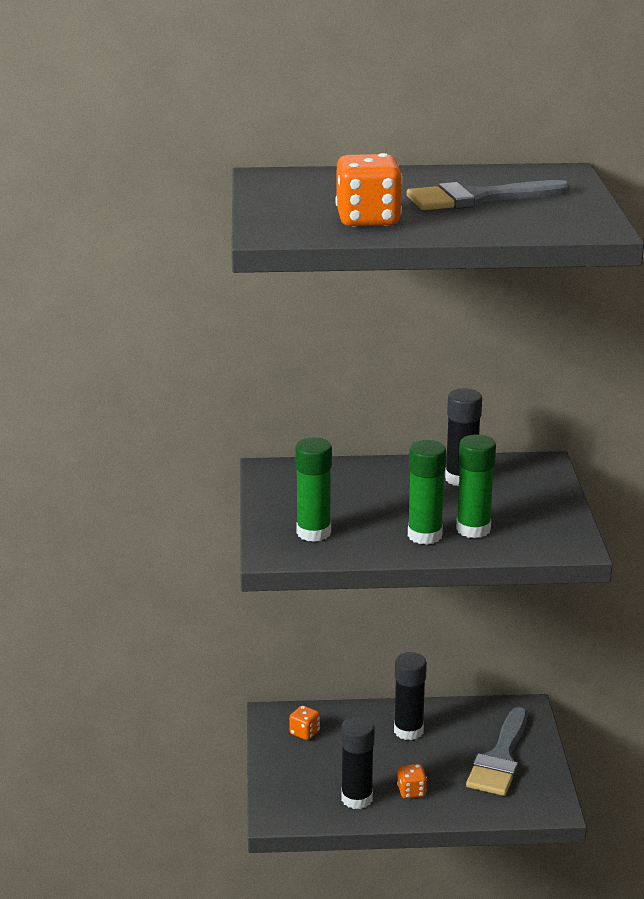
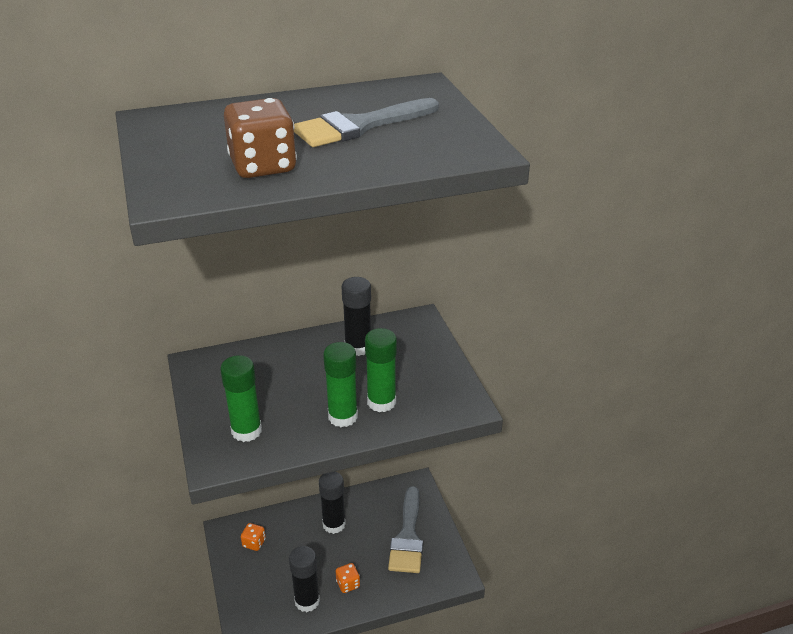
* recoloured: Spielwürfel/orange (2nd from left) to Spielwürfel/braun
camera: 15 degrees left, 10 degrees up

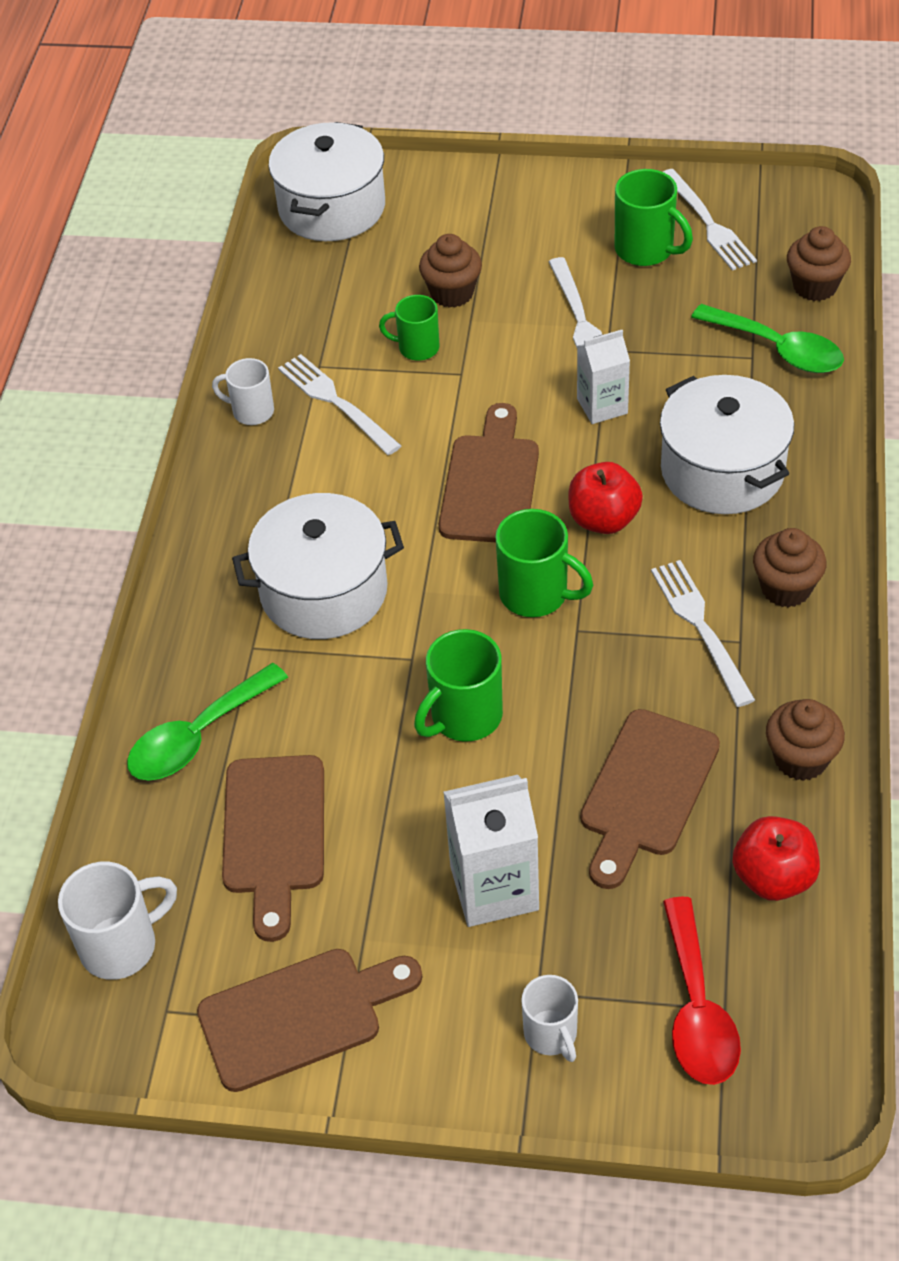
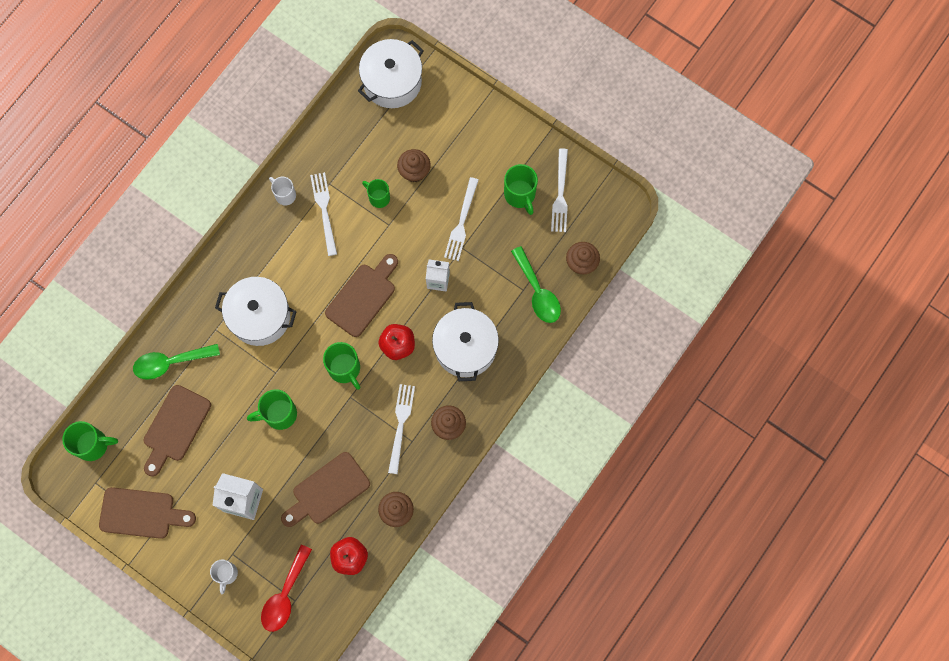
* recoloured: Tasse/weiß (1st from left) to Tasse/grün (1st from left)
camera: 25 degrees right, 25 degrees up

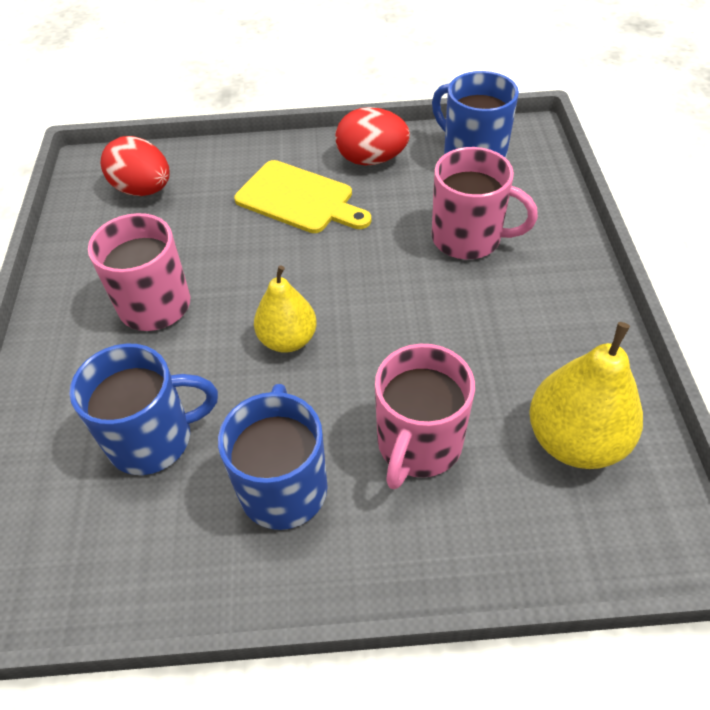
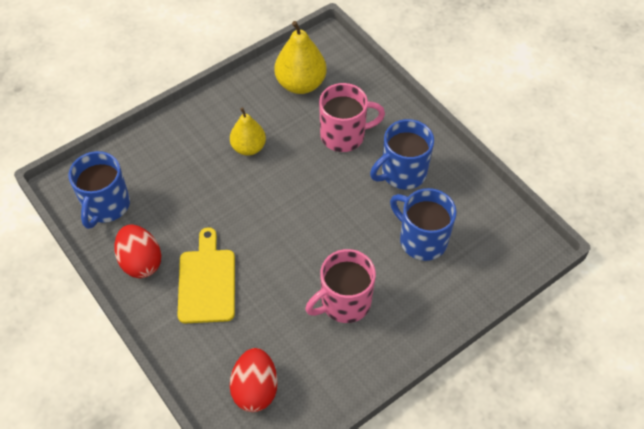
* removed: Tasse/rosa (3rd from left)
* moved: Birne/gelb (1st from left)
camera: 125 degrees left, 5 degrees up

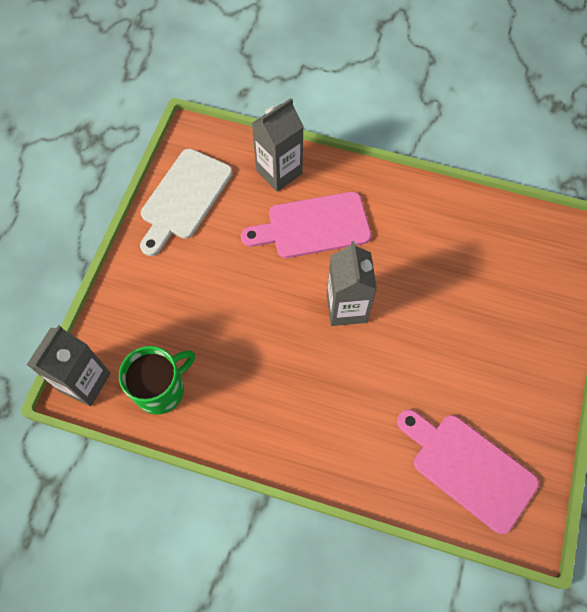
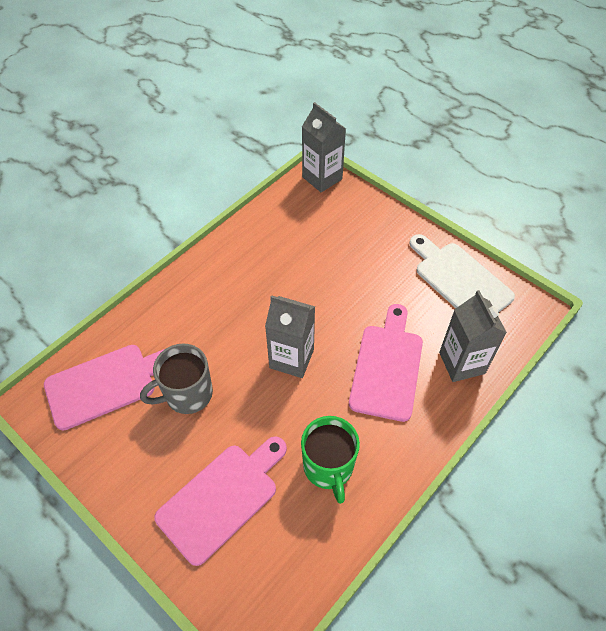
* added: Tasse/grau
* added: Schneidebrett/rosa (2nd from left)
* moved: Tasse/grün
camera: 115 degrees right, 10 degrees down

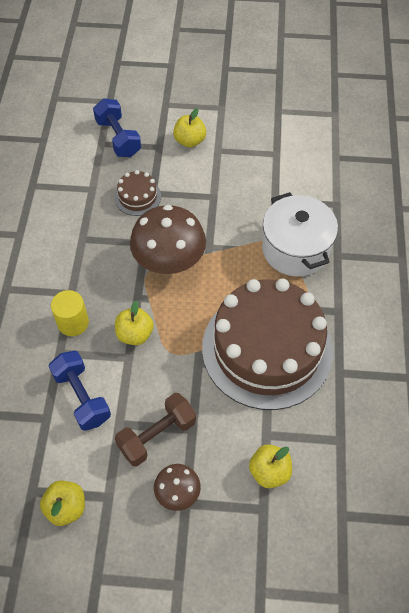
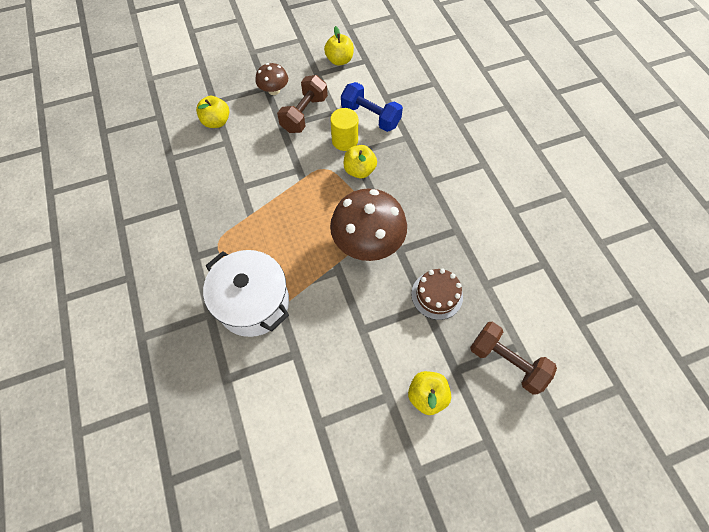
* removed: Kuchen/braun (2nd from left)
* moved: Vollzylinder/gelb
* recoloured: Hantel/blau (2nd from left) to Hantel/braun (2nd from left)
camera: 155 degrees right, 5 degrees up

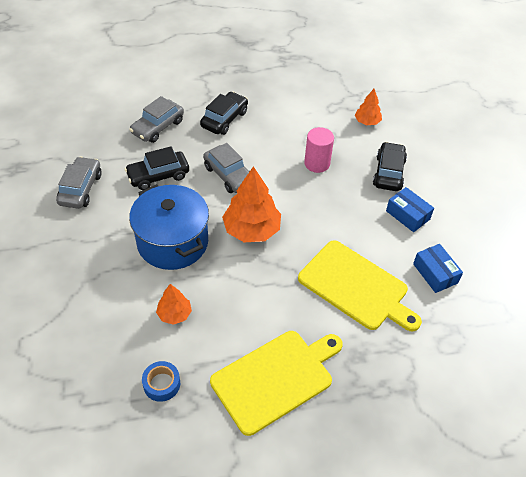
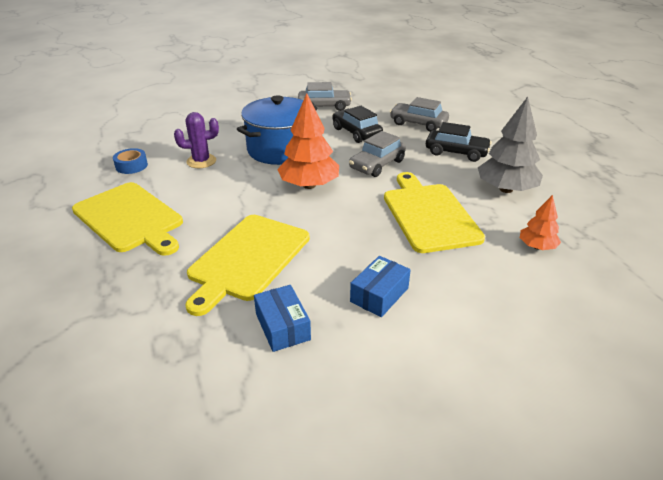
* removed: Auto/schwarz (3rd from left)
* added: Baum/grau
* replaced: Baum/orange (1st from left) to Kaktus/lila
* replaced: Vollzylinder/rosa to Schneidebrett/gelb (3rd from left)
* turned: Schachtel/blau (2nd from left in the first image) 75 degrees counterclockwise
camera: 80 degrees right, 15 degrees down

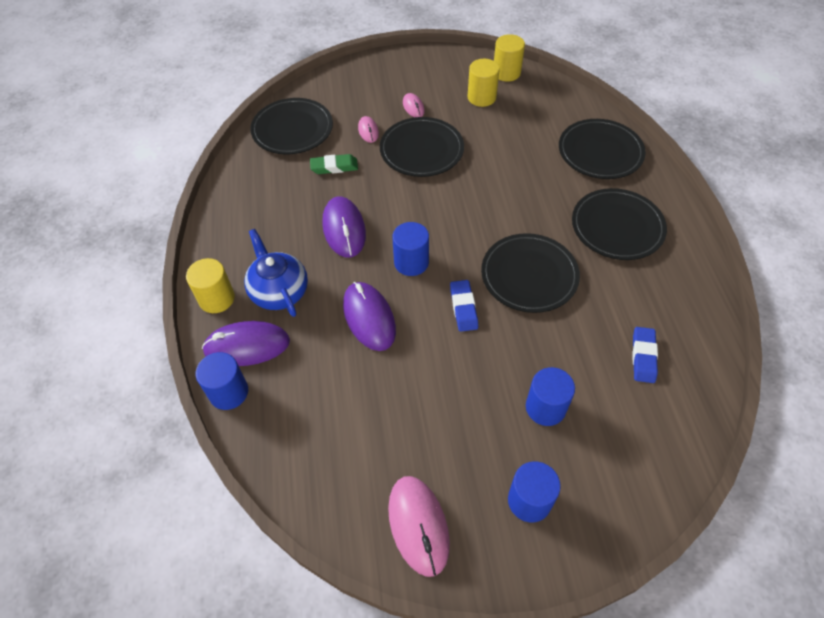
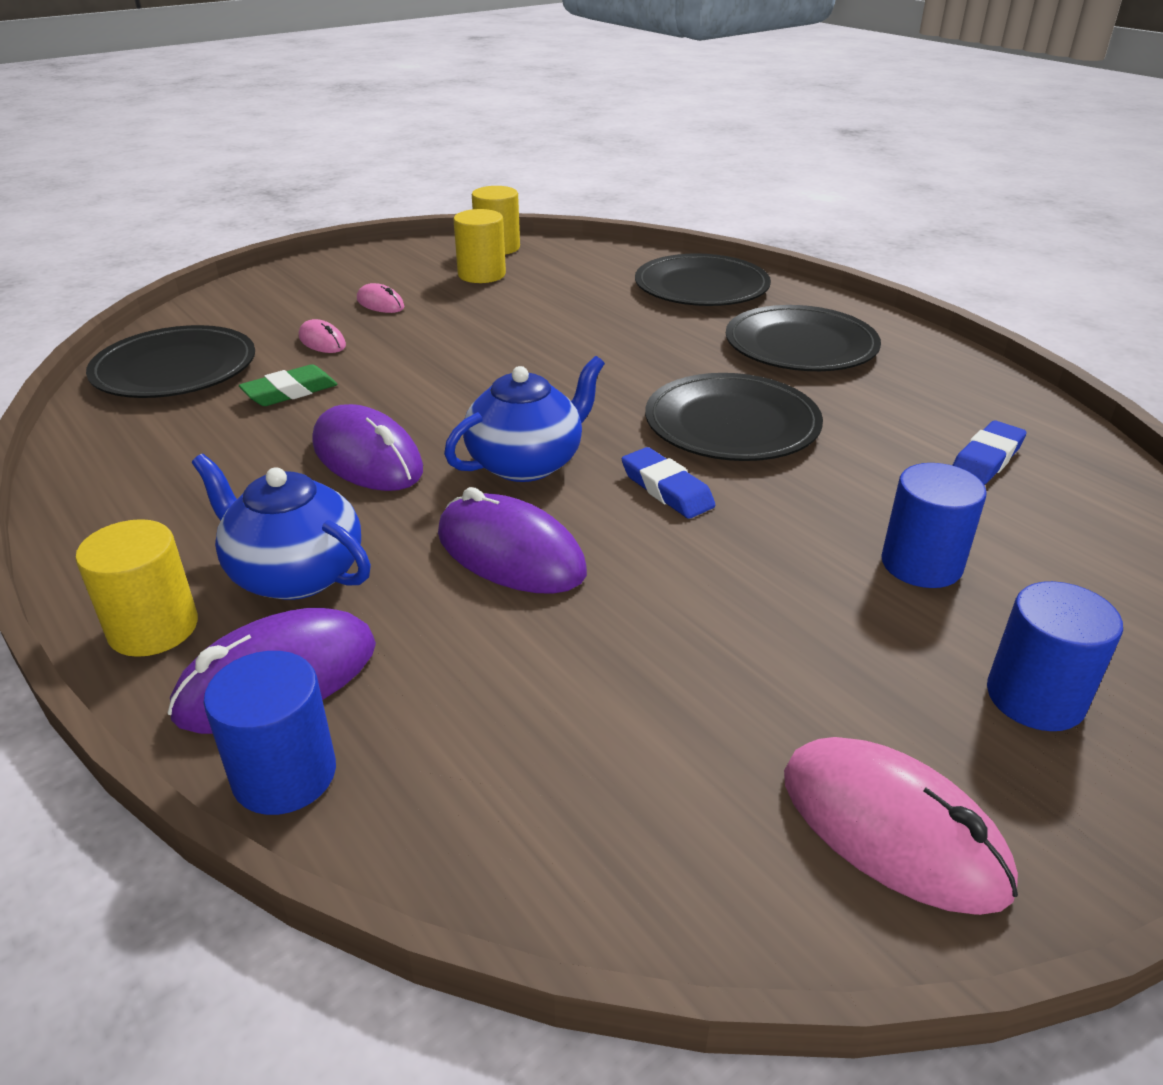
* removed: Teller/schwarz (2nd from left)
* replaced: Vollzylinder/blau (2nd from left) to Teekanne/blau (2nd from left)
* turned: Radiergummi/blau (2nd from left) 60 degrees clockwise
camera: 30 degrees left, 20 degrees down

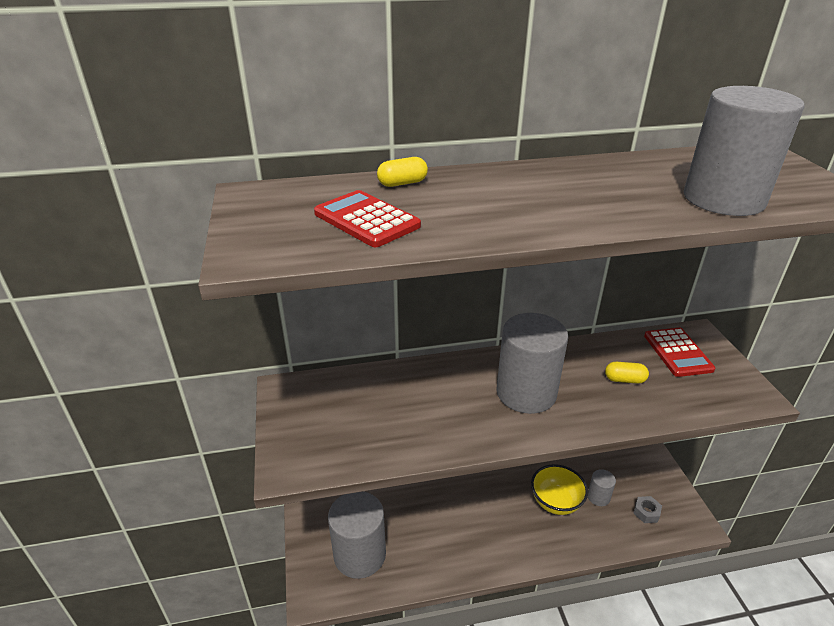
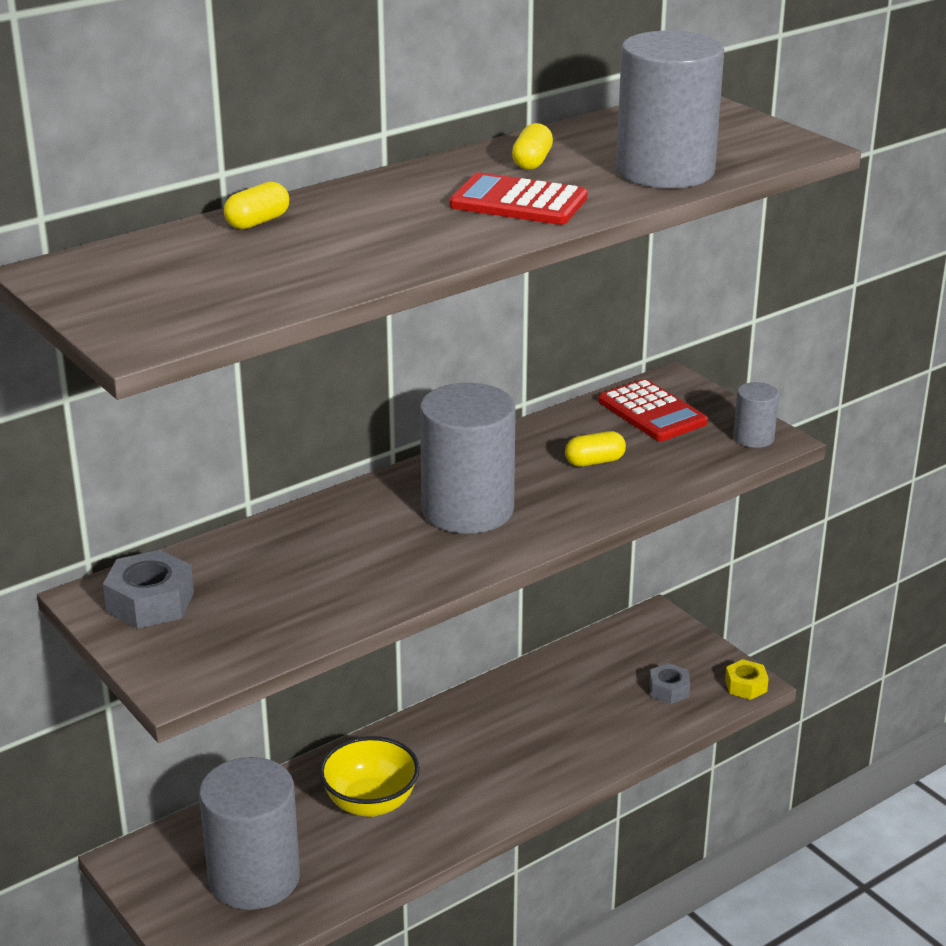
* added: Sechskantmutter/grau (1st from left)
* added: Kapsel/gelb (2nd from left)
* added: Sechskantmutter/gelb
* moved: Taschenrechner/rot (1st from left)
* moved: Schüssel/gelb
* moved: Vollzylinder/grau (3rd from left in the first image) to Vollzylinder/grau (4th from left)
camera: 25 degrees left, 5 degrees down

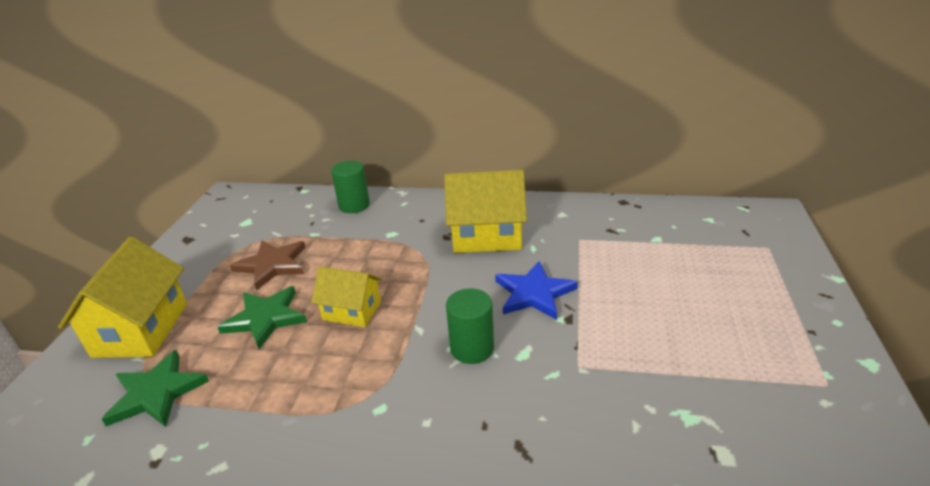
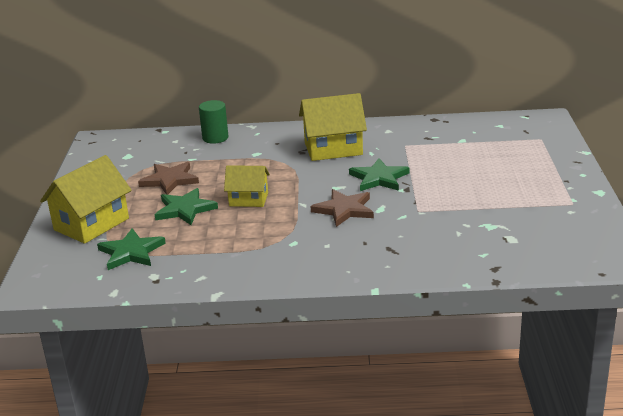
* replaced: Vollzylinder/grün (2nd from left) to Stern/braun (2nd from left)
* recoloured: Stern/blau to Stern/grün (3rd from left)
* turned: Haus/gelb (1st from left) 45 degrees clockwise
camera: 10 degrees left, 5 degrees down

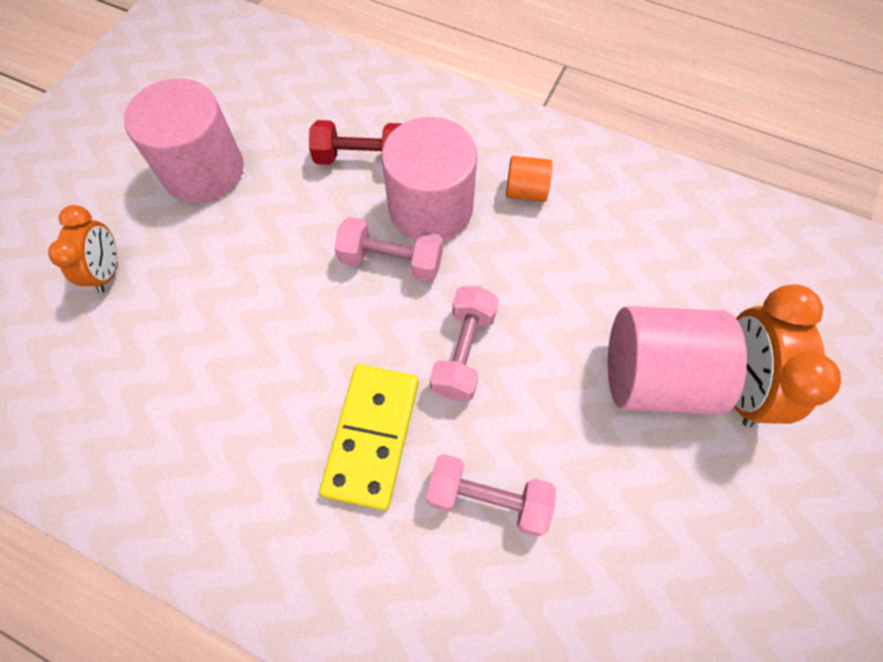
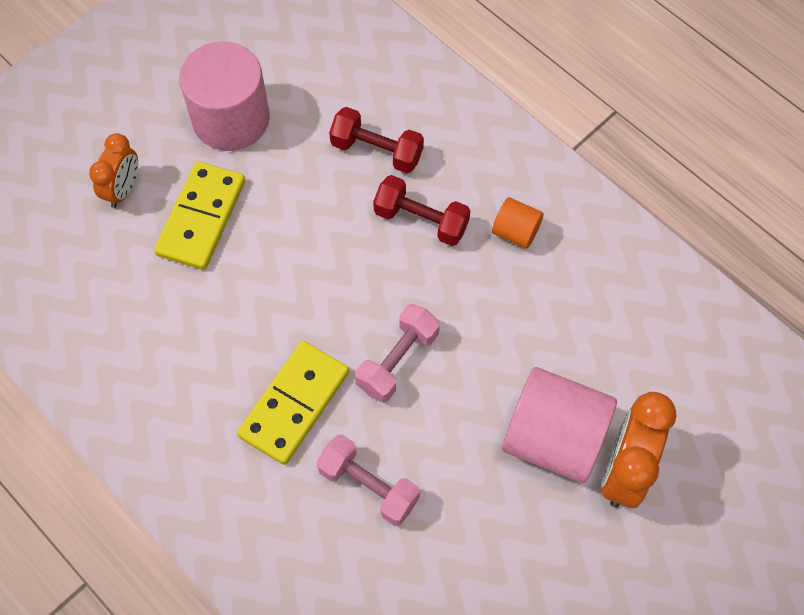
* removed: Hantel/rosa (1st from left)
* added: Dominostein/gelb (1st from left)
* replaced: Vollzylinder/rosa (2nd from left) to Hantel/rot (2nd from left)
camera: 20 degrees right, 0 degrees up

